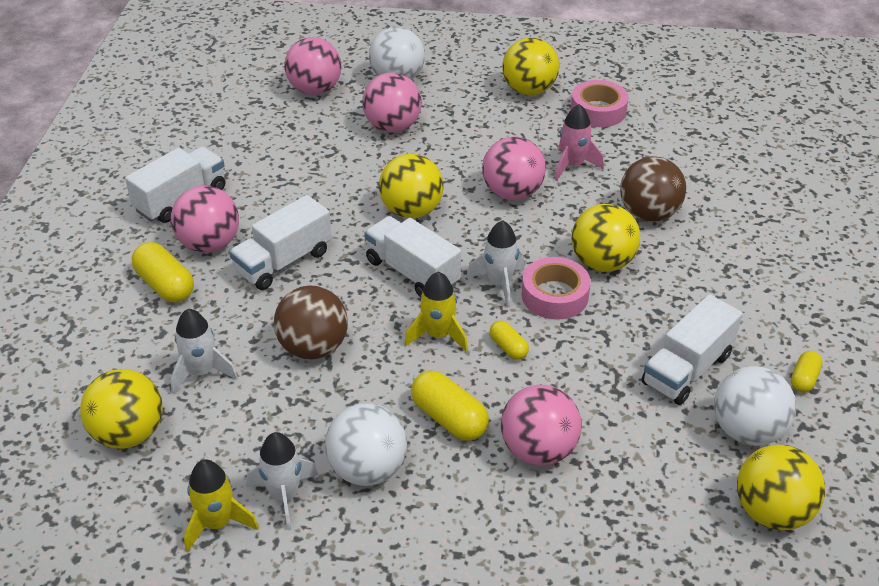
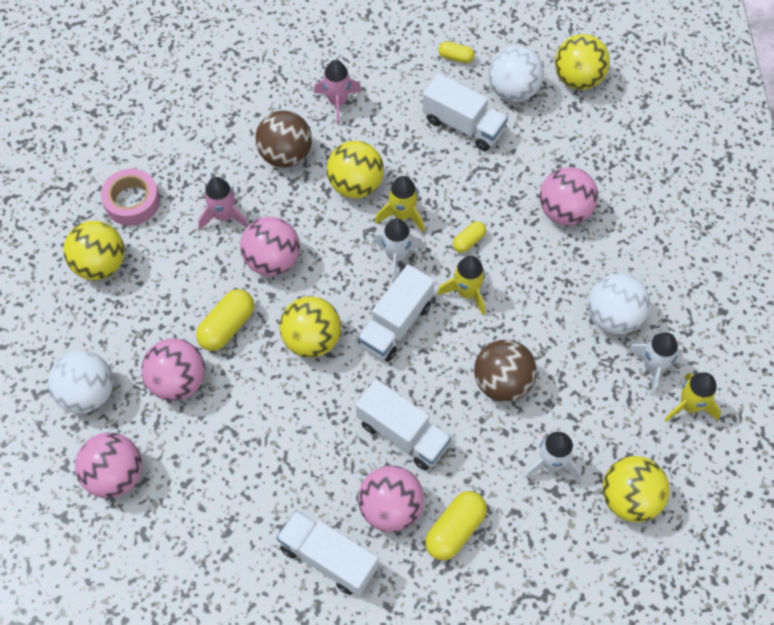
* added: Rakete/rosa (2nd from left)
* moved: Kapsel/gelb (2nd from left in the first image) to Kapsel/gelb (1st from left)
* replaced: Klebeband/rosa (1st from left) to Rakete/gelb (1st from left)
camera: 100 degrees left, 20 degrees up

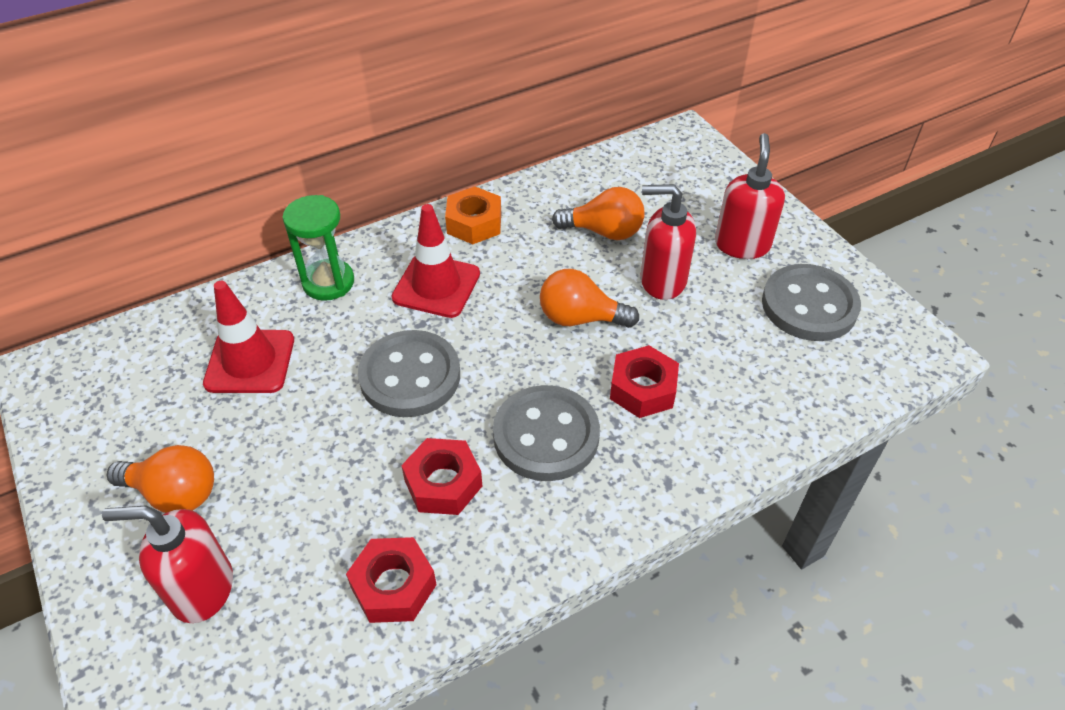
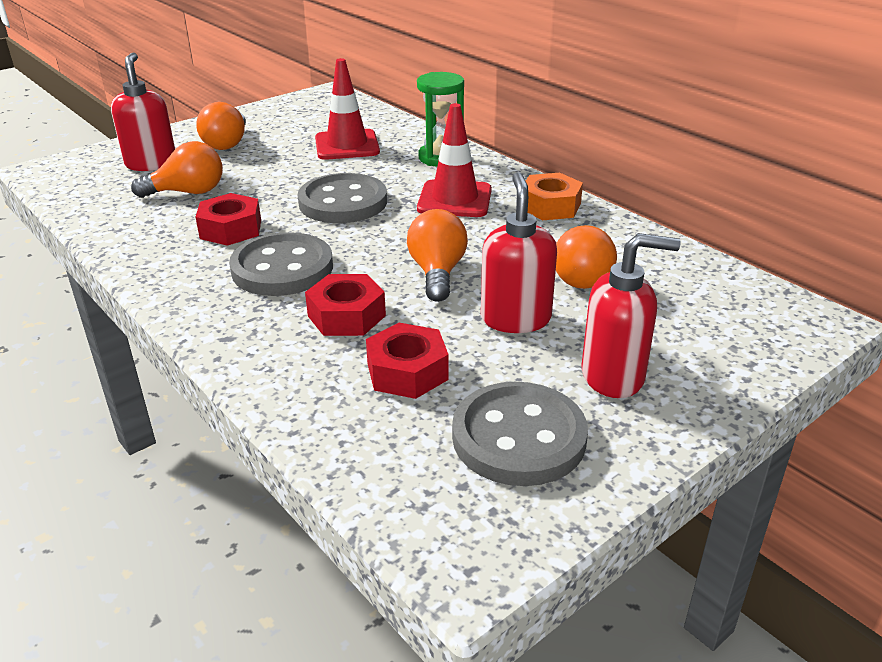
* added: Glühbirne/orange (1st from left)
* moved: Sechskantmutter/rot (1st from left in the first image) to Sechskantmutter/rot (3rd from left)
camera: 80 degrees right, 15 degrees down

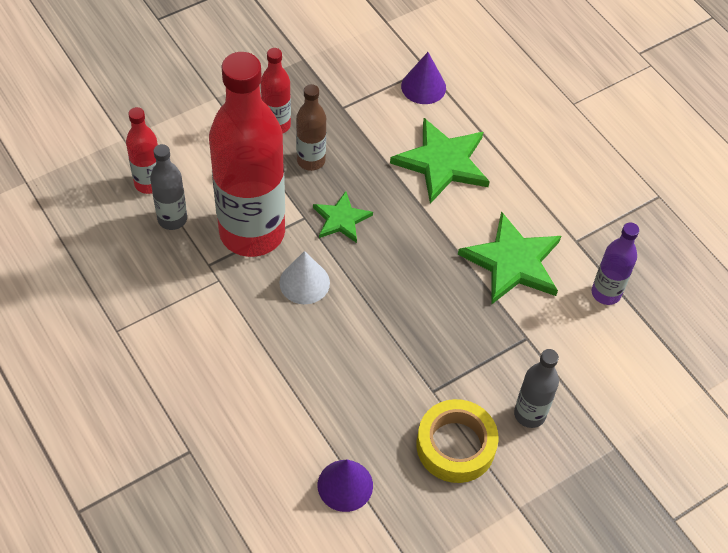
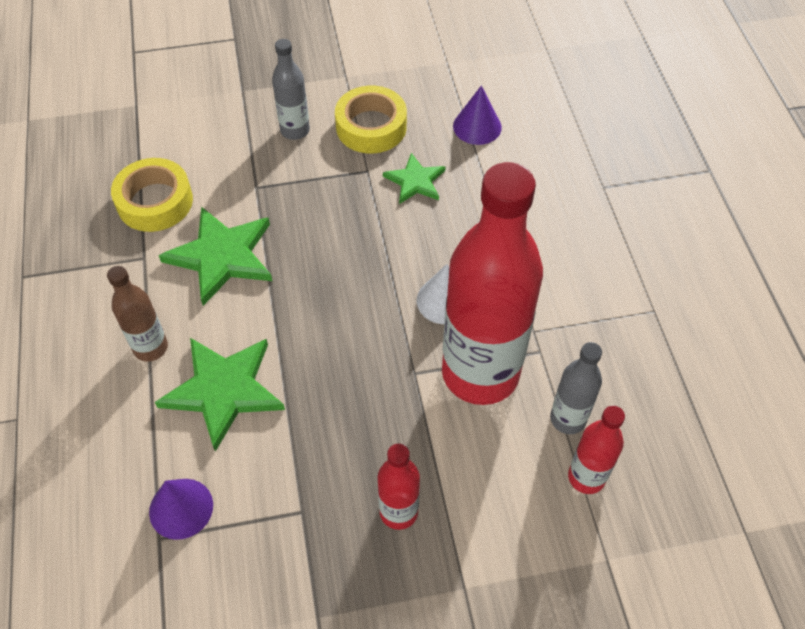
* moved: Flasche/braun
* moved: Stern/grün (1st from left in the first image) to Stern/grün (3rd from left)
* replaced: Flasche/lila to Klebeband/gelb (1st from left)
camera: 155 degrees left, 0 degrees up

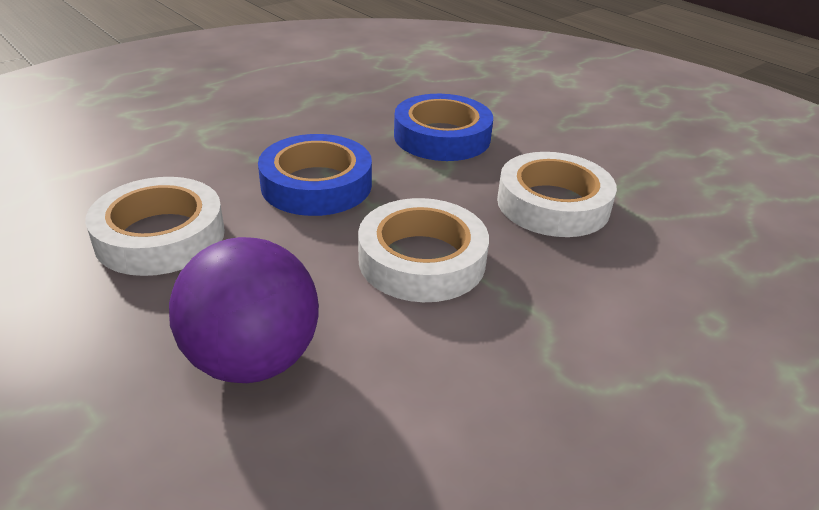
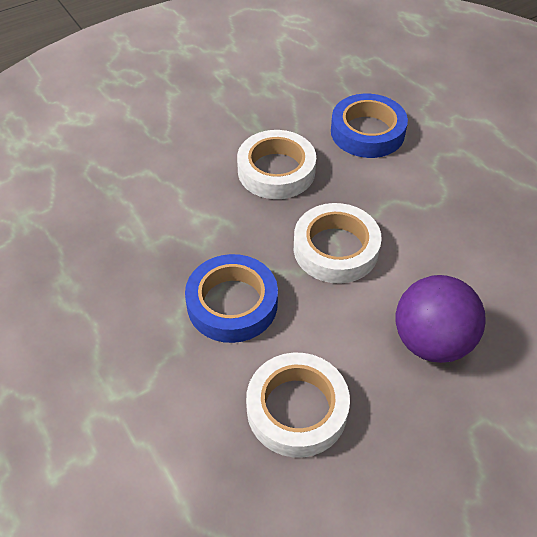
* moved: Klebeband/blau (2nd from left)
camera: 80 degrees left, 15 degrees up

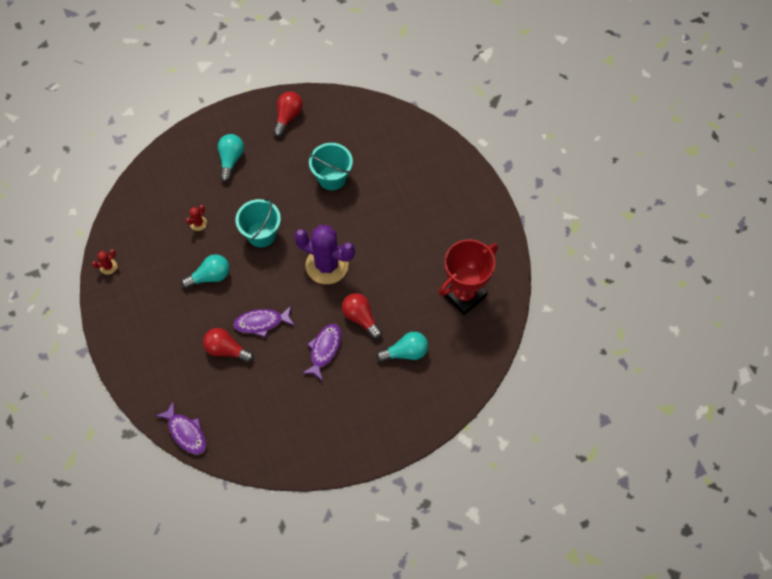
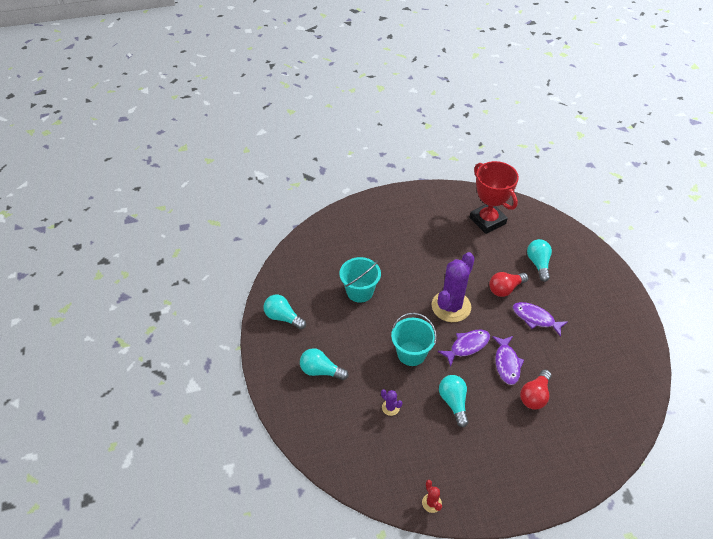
* moved: Fisch/lila (1st from left)
* recoloured: Kaktus/rot (2nd from left) to Kaktus/lila (1st from left)
* recoloured: Glühbirne/rot (2nd from left) to Glühbirne/türkis (1st from left)
camera: 80 degrees left, 15 degrees down

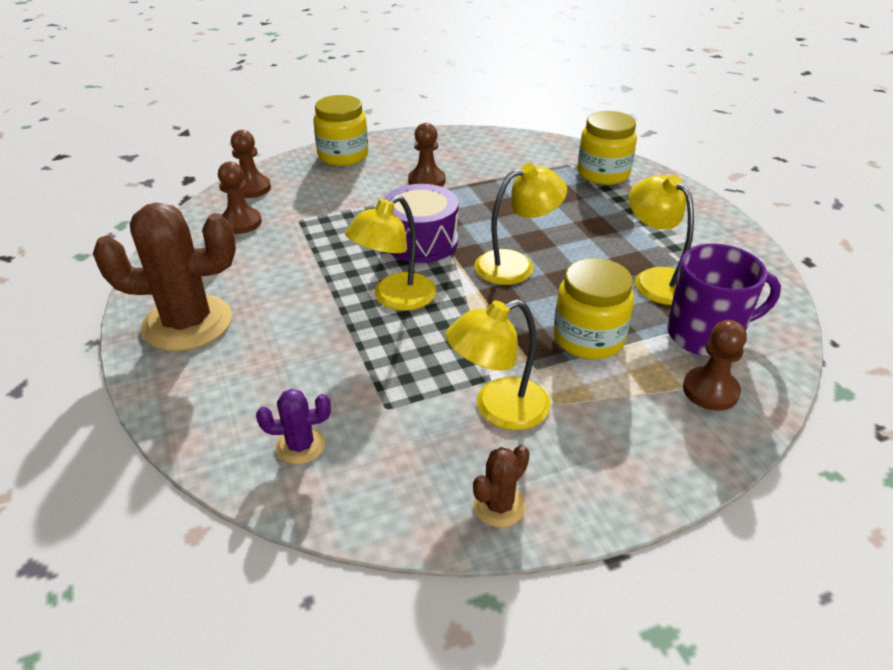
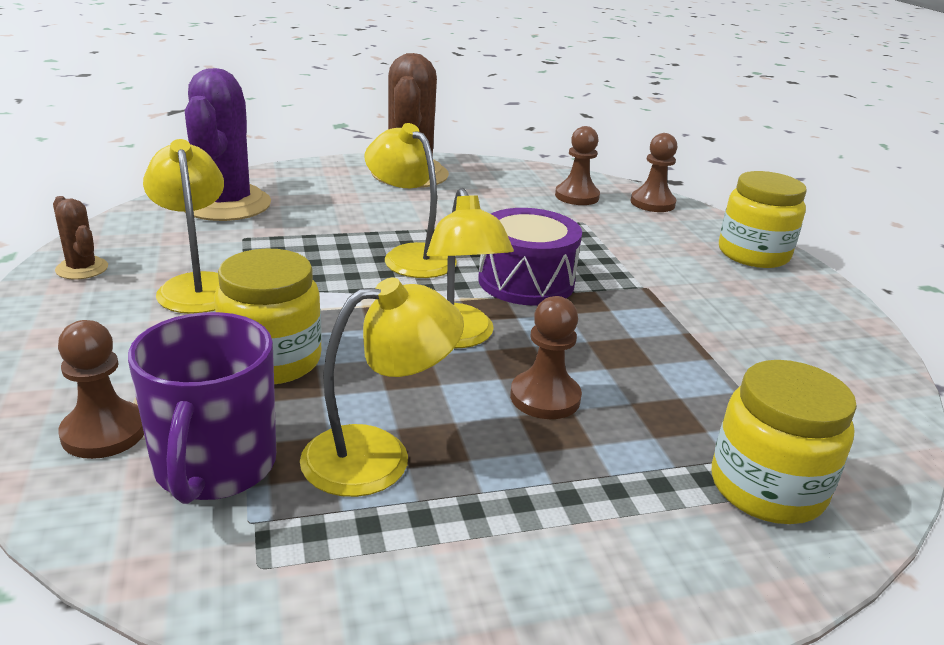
* moved: Bauer/braun (3rd from left in the first image) to Bauer/braun (2nd from left)
* resized: Kaktus/lila x2.16
camera: 95 degrees right, 10 degrees down

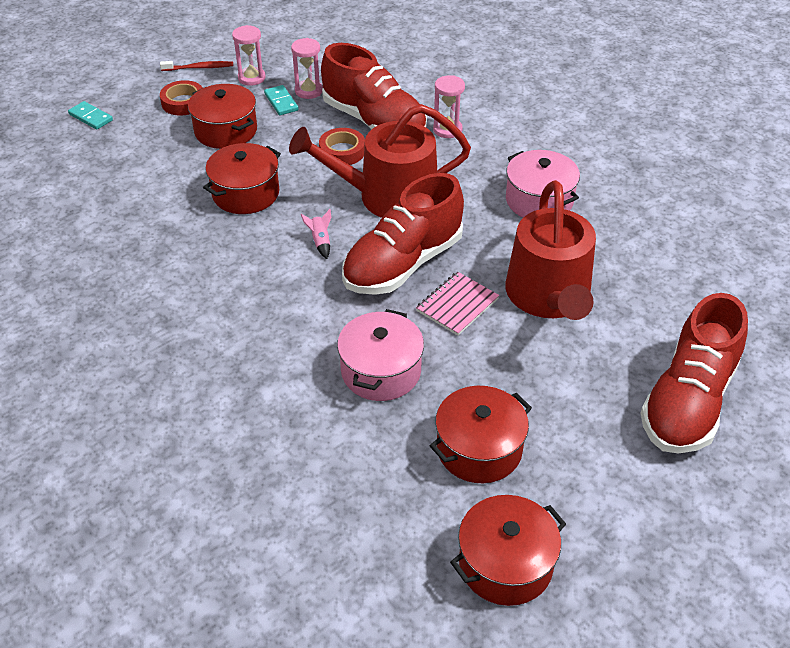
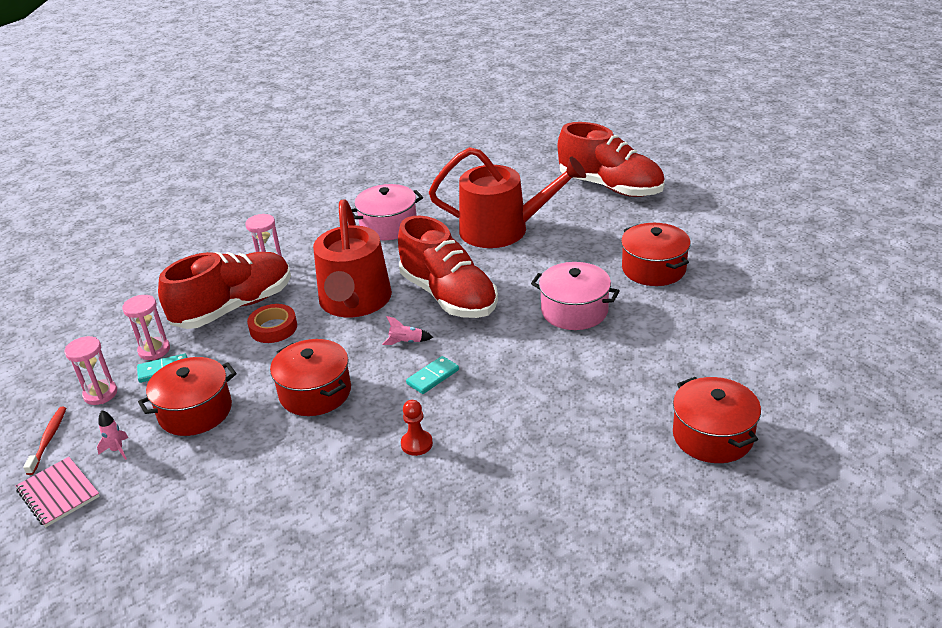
* added: Bauer/rot
* moved: Dominostein/türkis (1st from left in the first image) to Dominostein/türkis (2nd from left)
* moved: Notizbuch/rosa
* moved: Kochtopf/rot (4th from left)
* replaced: Klebeband/rot (1st from left) to Rakete/rosa (1st from left)
camera: 80 degrees left, 10 degrees down

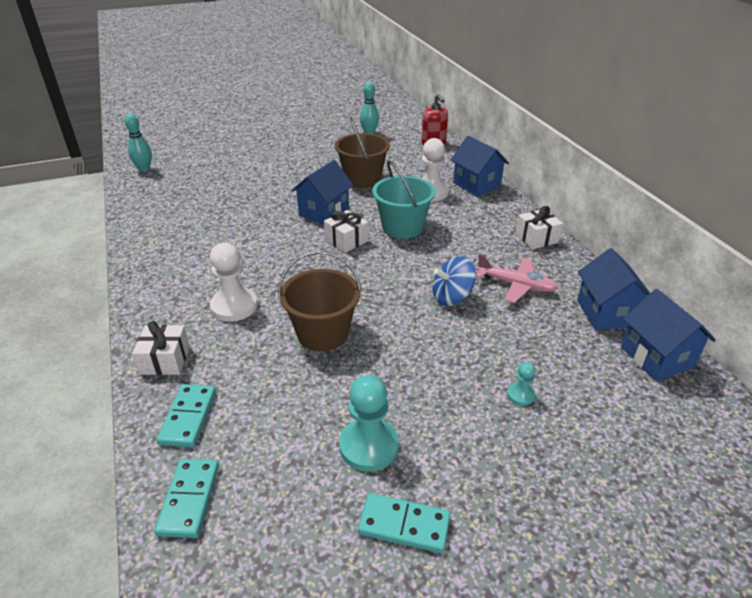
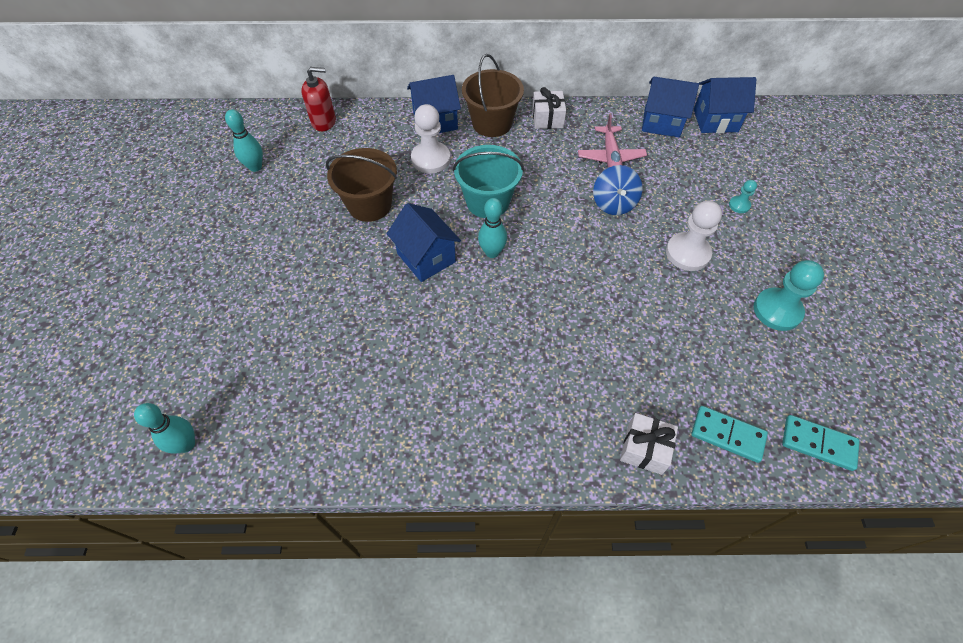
* removed: Dominostein/türkis (3rd from left)
* moved: Bauer/weiß (1st from left in the first image) to Bauer/weiß (2nd from left)
* moved: Eimer/braun (1st from left in the first image) to Eimer/braun (2nd from left)
* replaced: Geschenk/weiß (2nd from left) to Bowlingkegel/türkis (3rd from left)
* turned: Flugzeug/rosa 135 degrees clockwise
camera: 70 degrees left, 20 degrees up

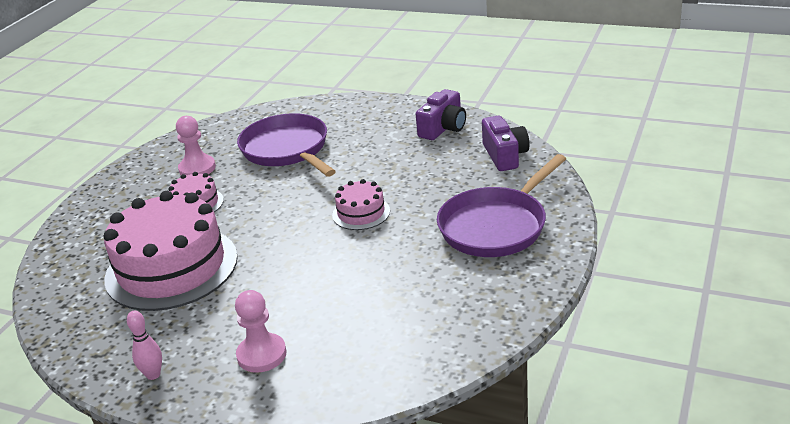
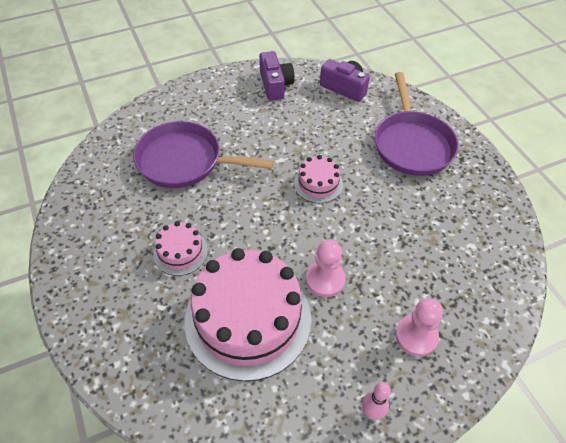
* moved: Bauer/rosa (1st from left)
camera: 50 degrees left, 20 degrees up

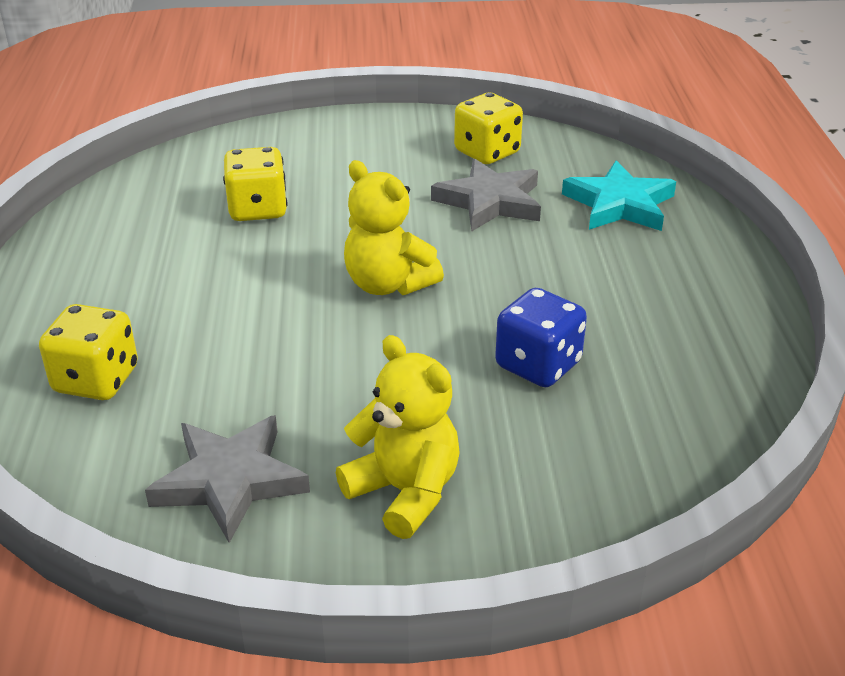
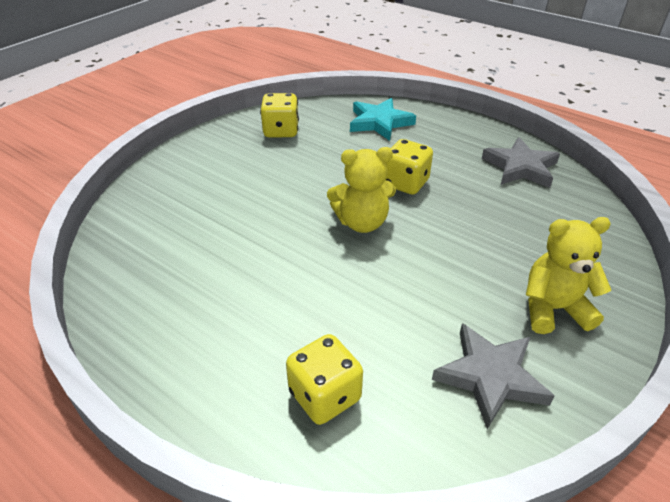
* removed: Spielwürfel/blau
* moved: Spielwürfel/gelb (2nd from left in the first image) to Spielwürfel/gelb (3rd from left)
* moved: Stern/grau (2nd from left)
camera: 50 degrees left, 5 degrees up

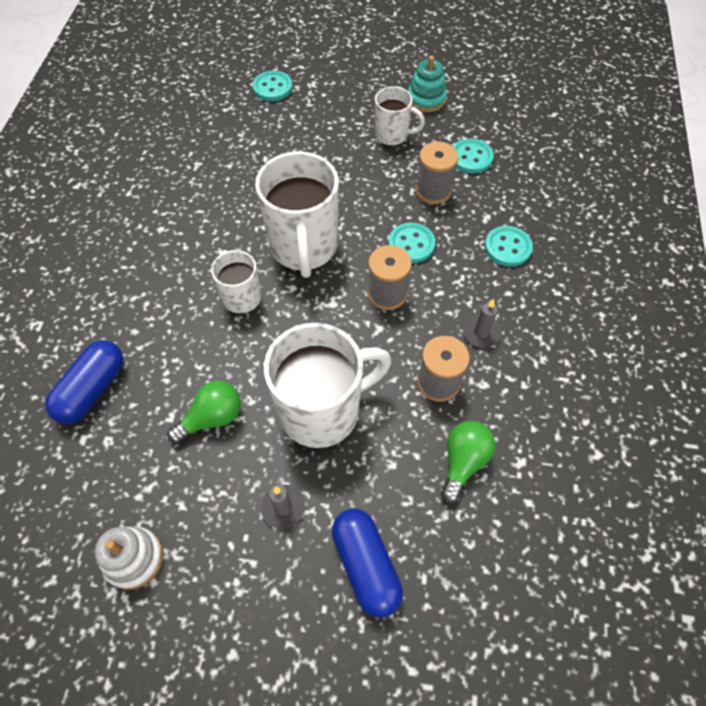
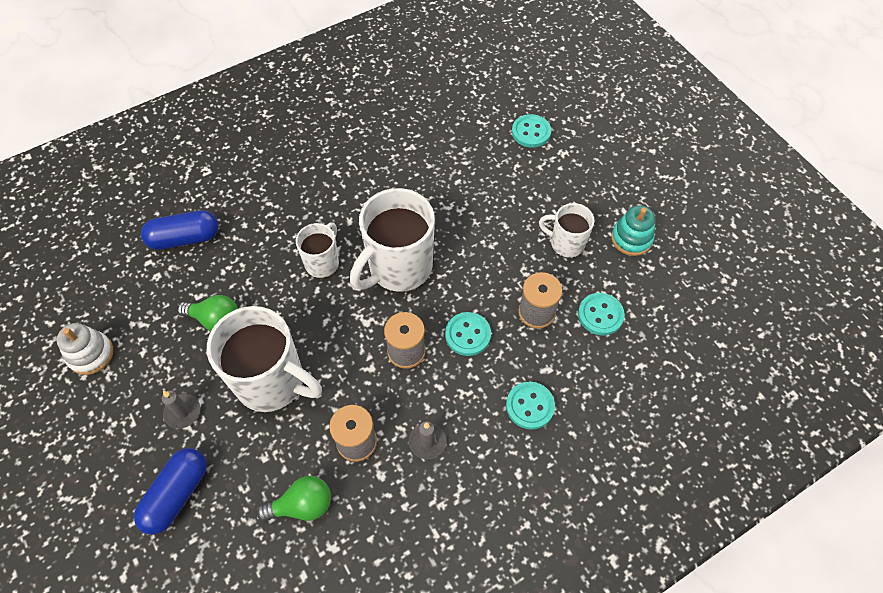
* turned: Tasse/weiß (4th from left) 135 degrees clockwise
camera: 50 degrees right, 0 degrees up

